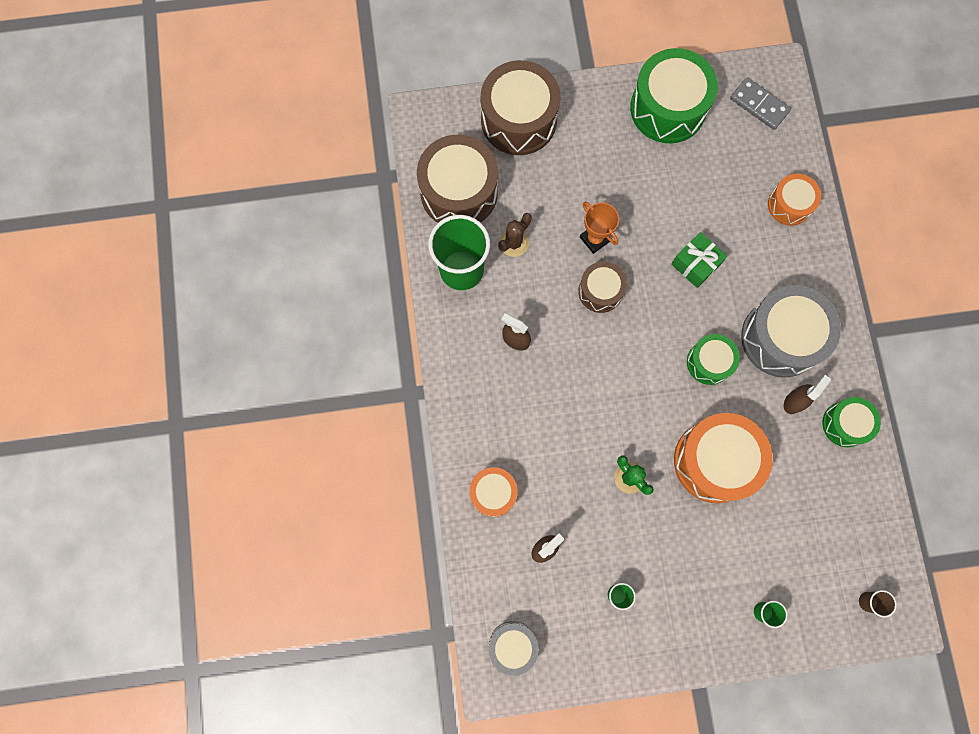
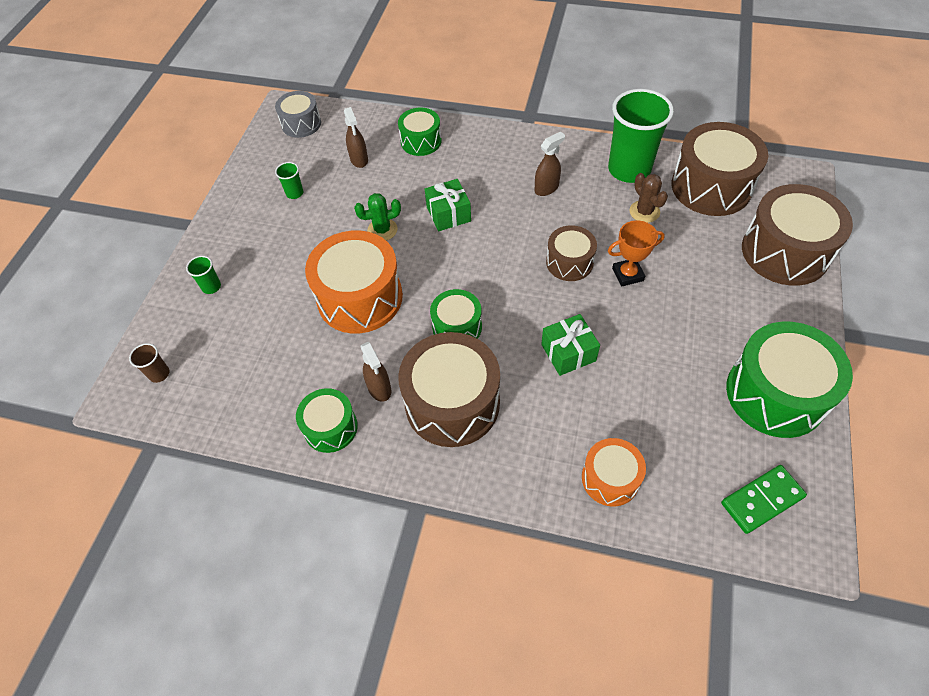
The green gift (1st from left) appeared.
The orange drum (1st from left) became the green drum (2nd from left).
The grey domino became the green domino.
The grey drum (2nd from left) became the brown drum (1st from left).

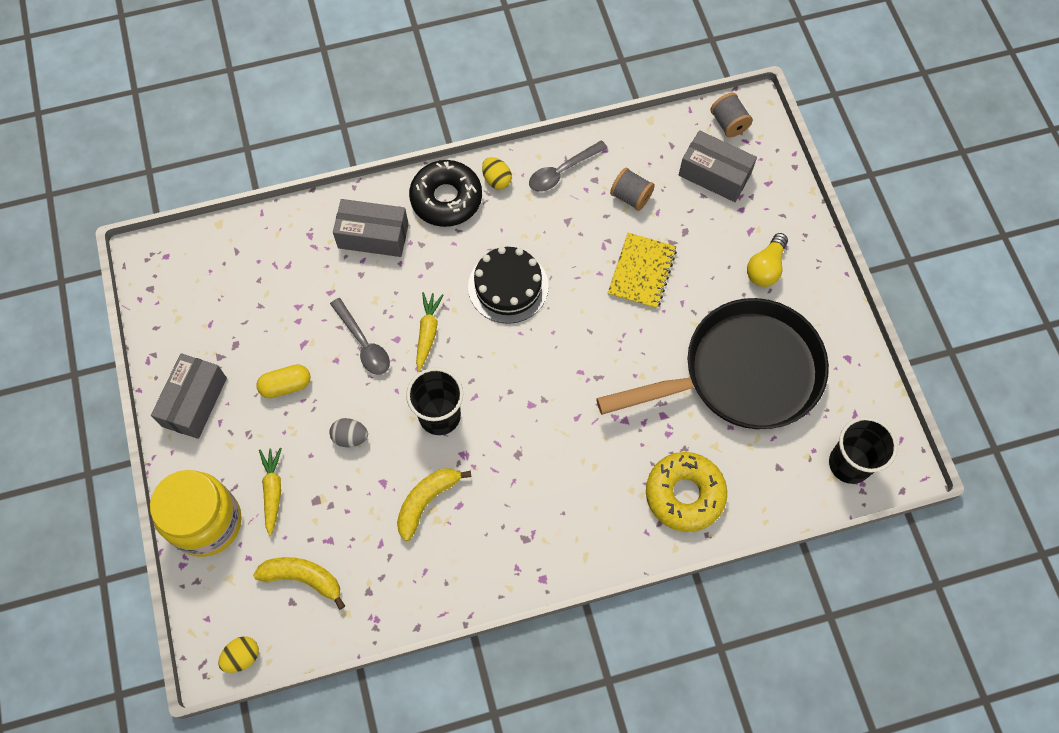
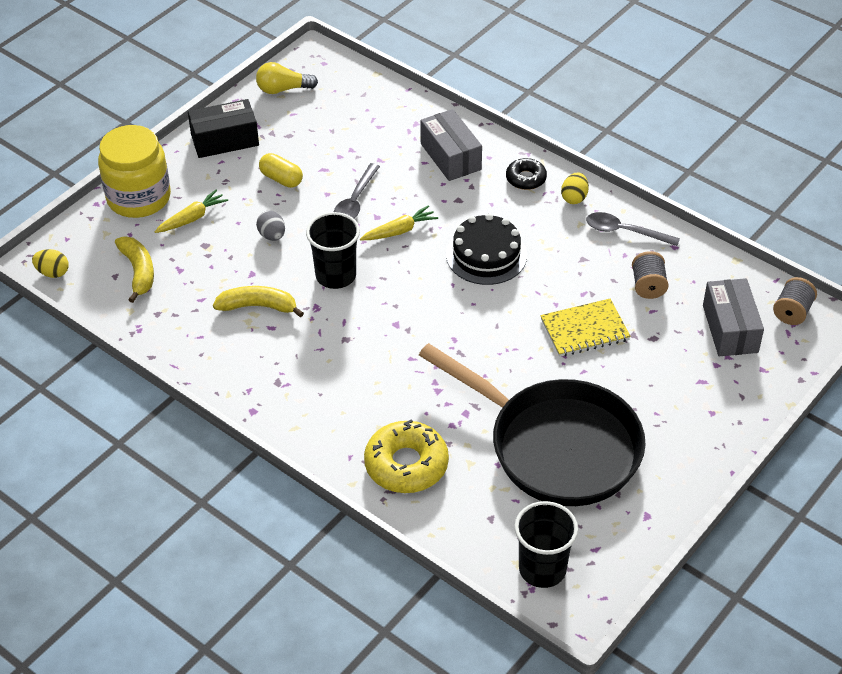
The yellow light bulb moved.
The grey box (1st from left) became the black box.
The black donut changed to 0.57 times the size.

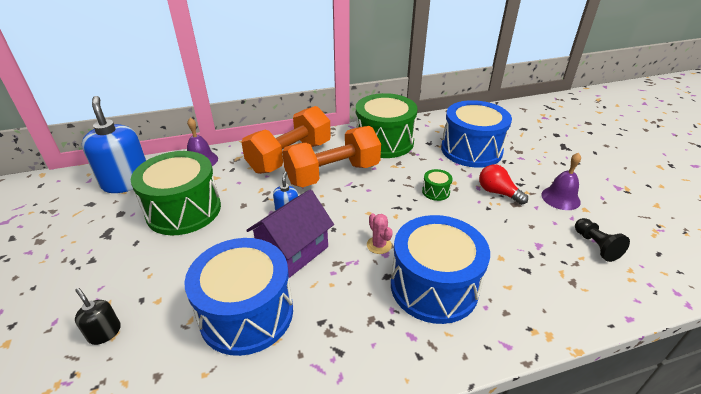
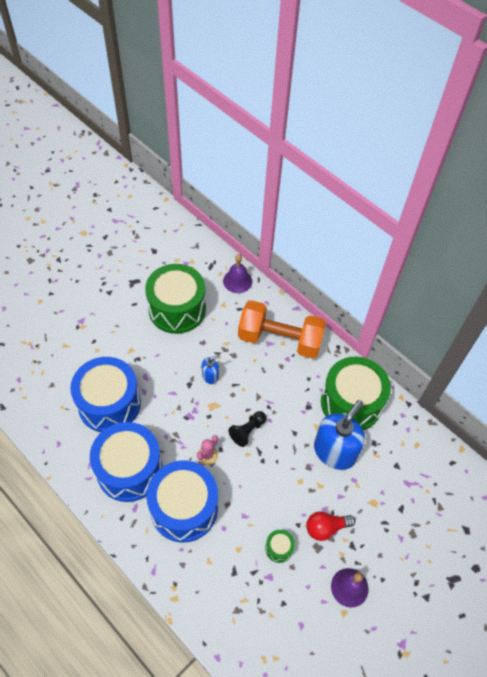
The black soap dispenser disappeared.
The purple house disappeared.
The orange dumbbell (2nd from left) disappeared.
The blue soap dispenser (1st from left in the first image) moved.
The green drum (3rd from left in the first image) moved.
The blue drum (3rd from left in the first image) moved.
The black pawn moved.
The red light bulb turned 120 degrees counterclockwise.

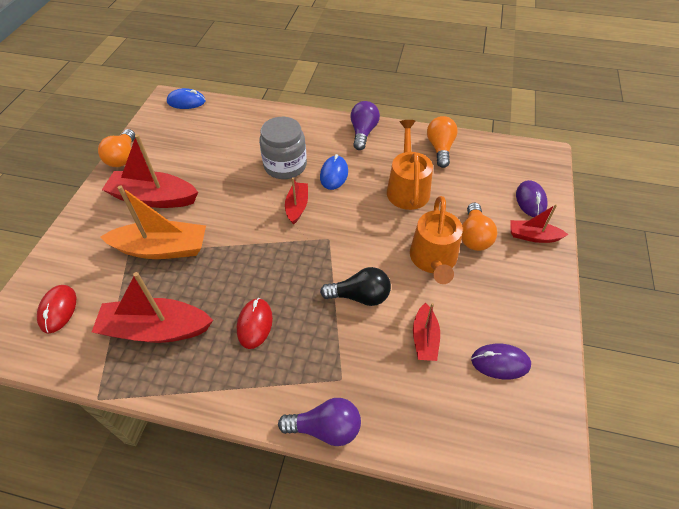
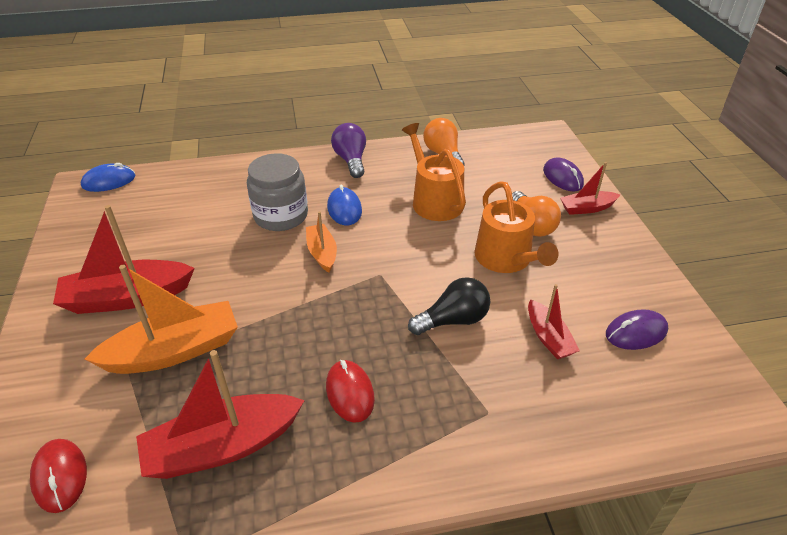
The orange light bulb (1st from left) disappeared.
The purple light bulb (1st from left) disappeared.
The red boat (3rd from left) became the orange boat (2nd from left).

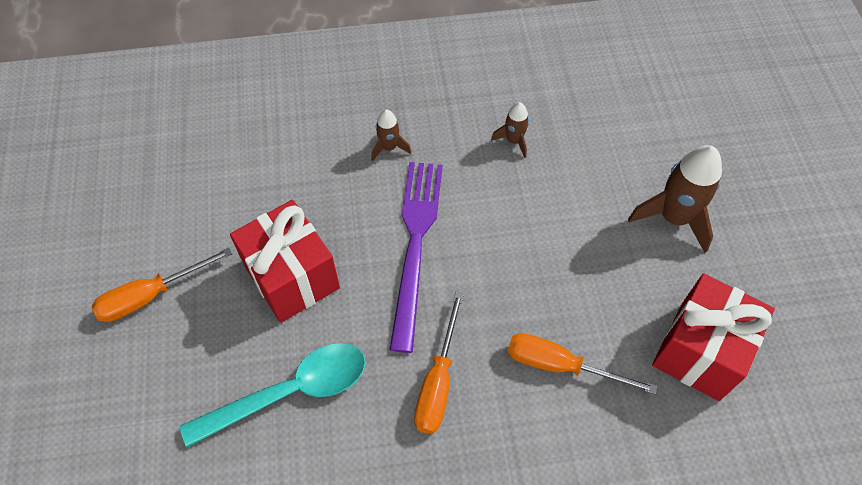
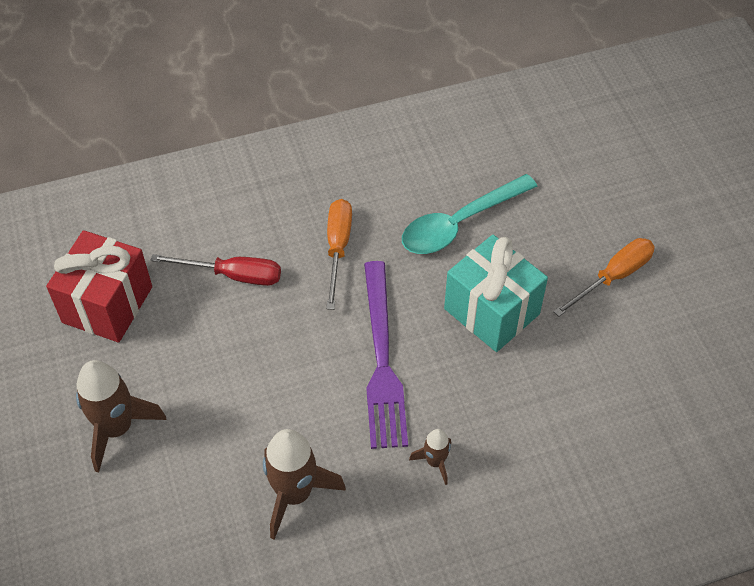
The red gift (1st from left) became the turquoise gift.
The orange screwdriver (3rd from left) became the red screwdriver.
The brown rocket (2nd from left) changed to 1.91 times the size.

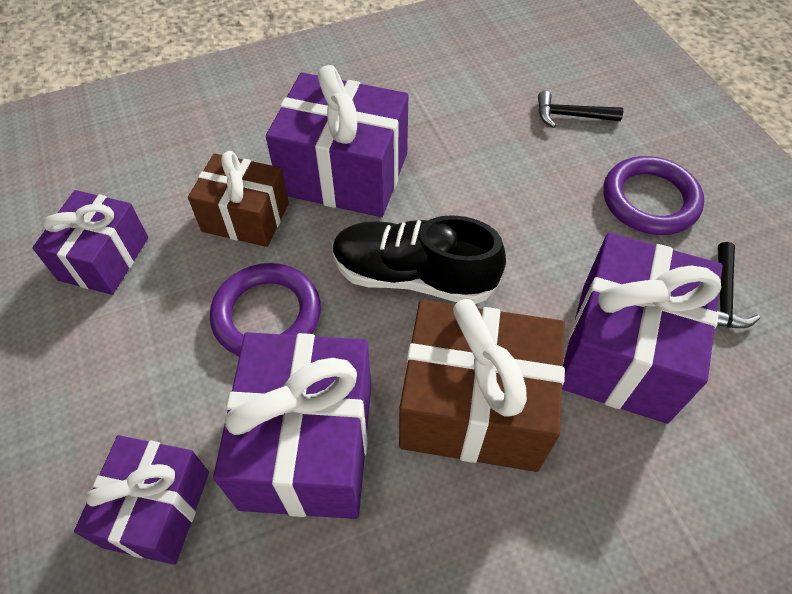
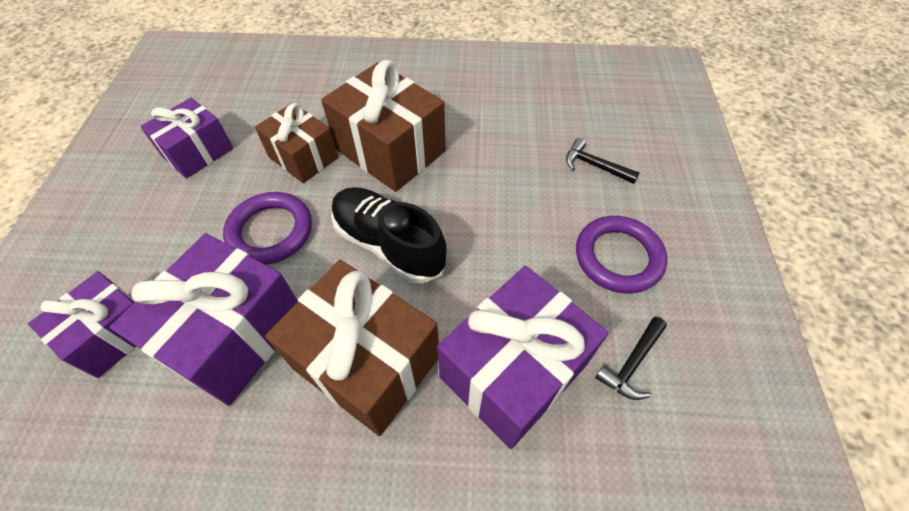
The purple gift (4th from left) became the brown gift (3rd from left).

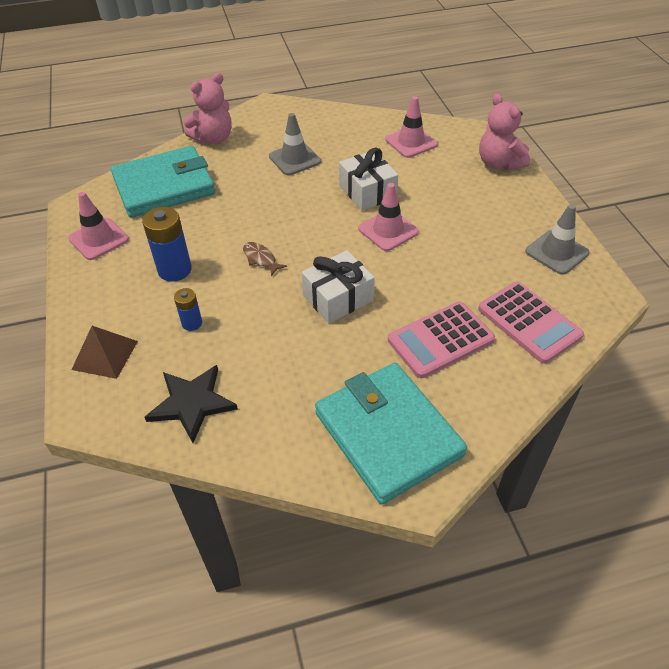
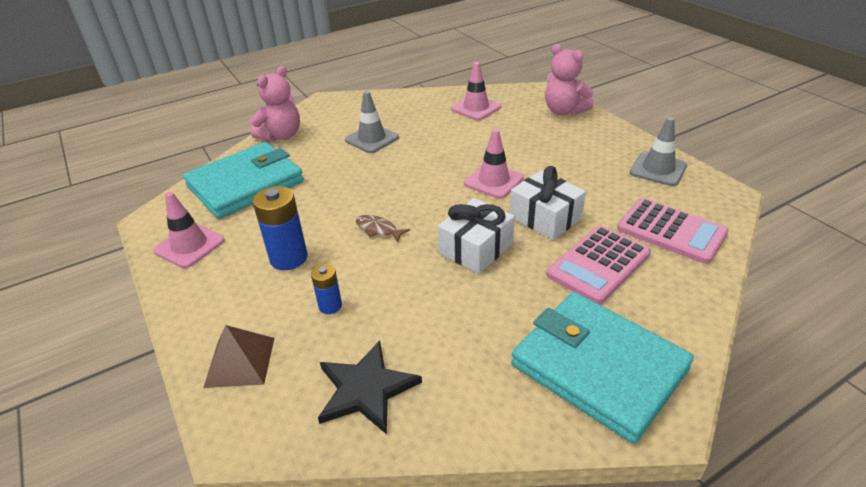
The white gift (2nd from left) moved.

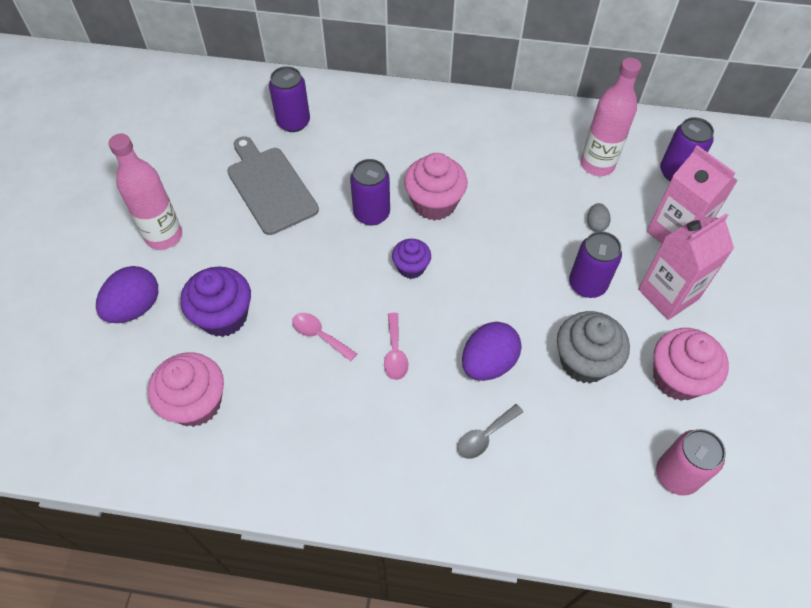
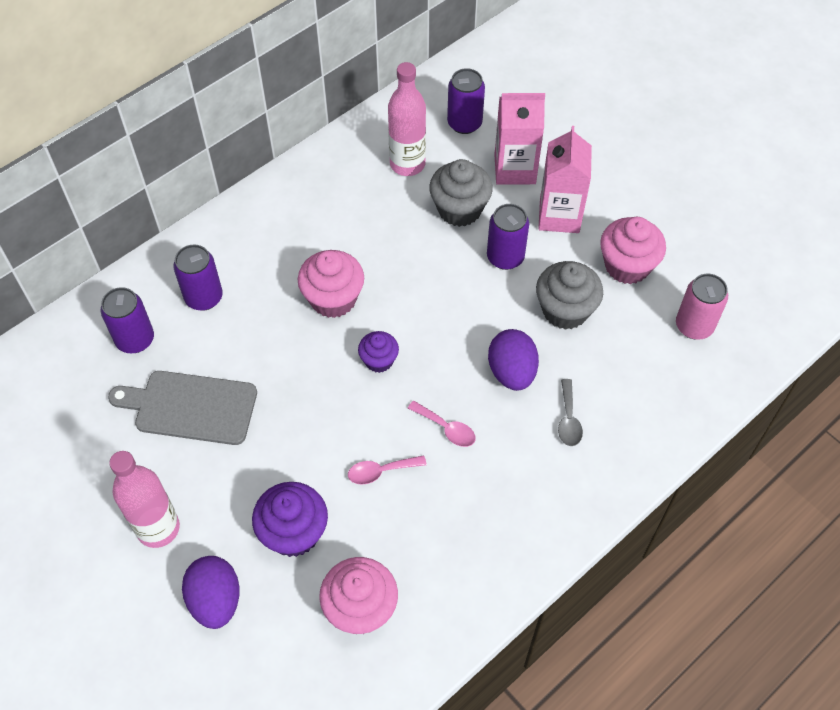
The purple can (2nd from left) moved.
The grey egg was replaced by the grey cupcake (1st from left).

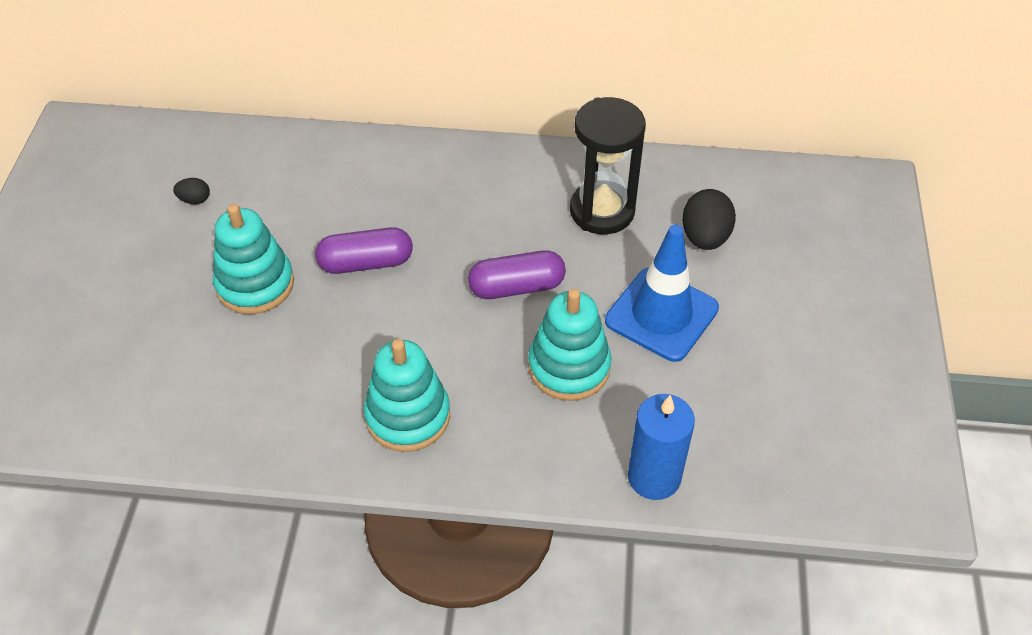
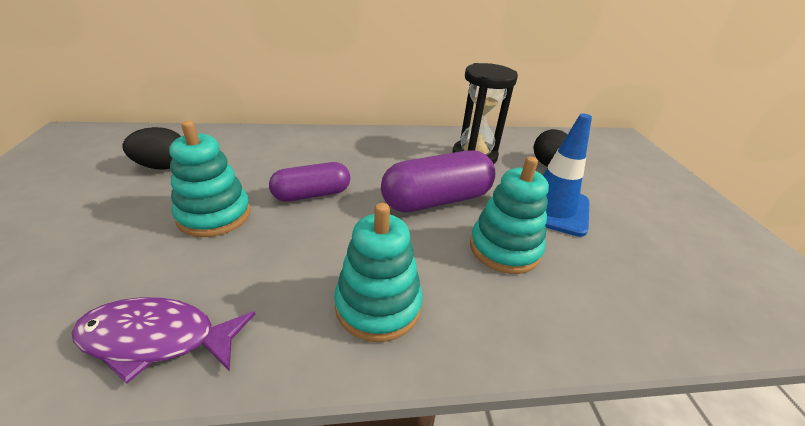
The blue candle disappeared.
The purple fish appeared.
The black egg (1st from left) changed to 1.92 times the size.
The purple capsule (2nd from left) changed to 1.54 times the size.

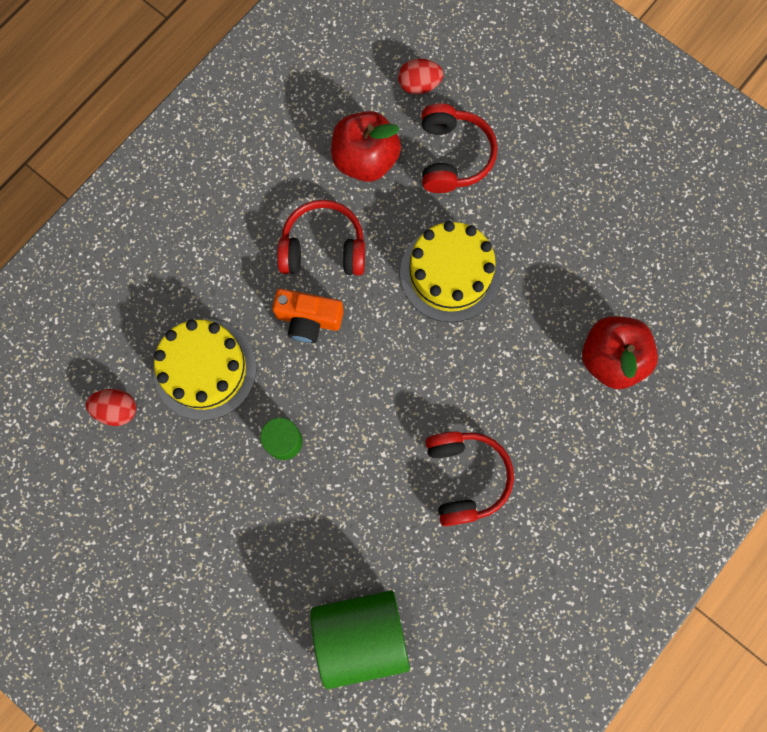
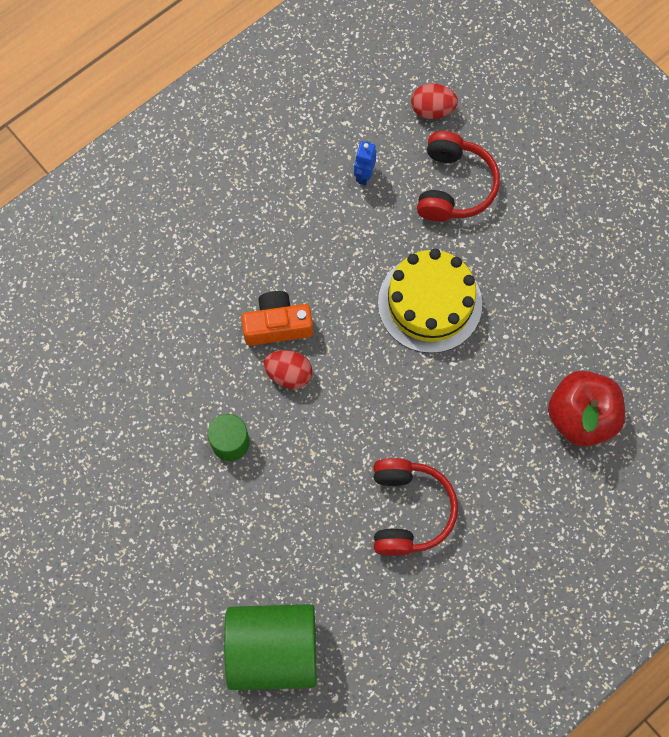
The yellow cake (1st from left) disappeared.
The red headphones (1st from left) disappeared.
The red egg (1st from left) moved.
The red apple (1st from left) was replaced by the blue robot.
The orange camera turned 150 degrees clockwise.

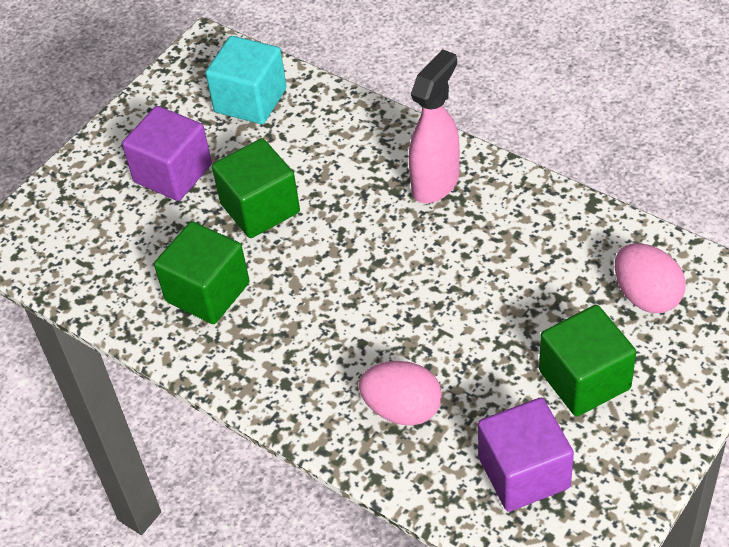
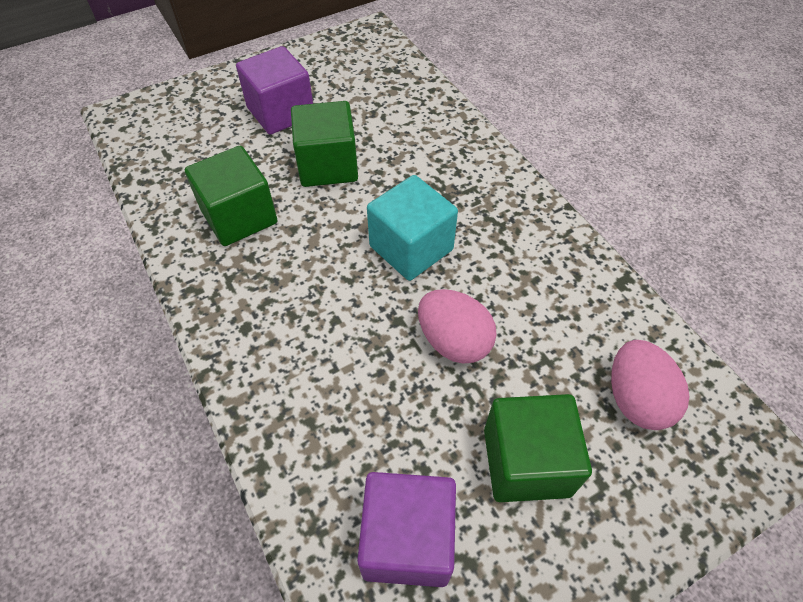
The pink spray bottle disappeared.
The turquoise cube moved.
The pink egg (1st from left) moved.

